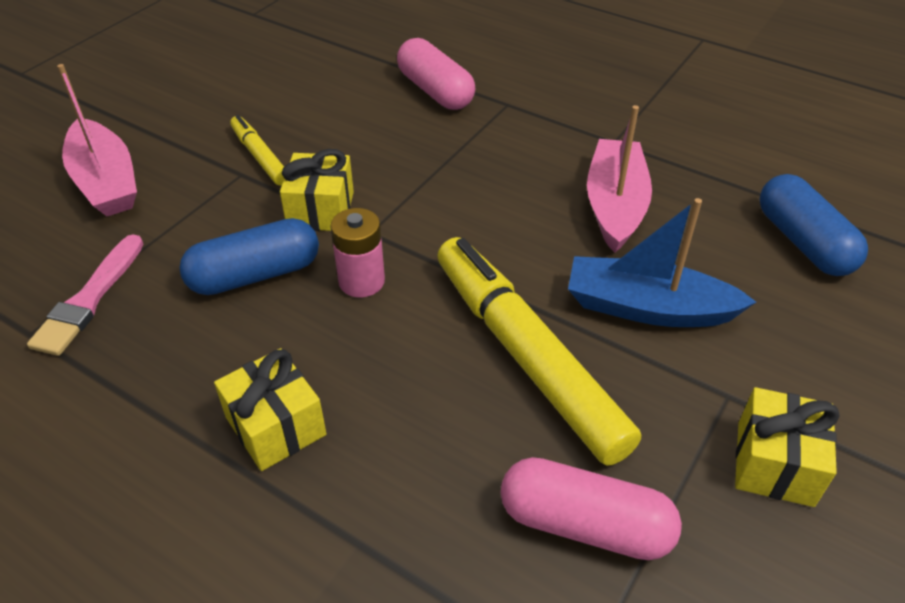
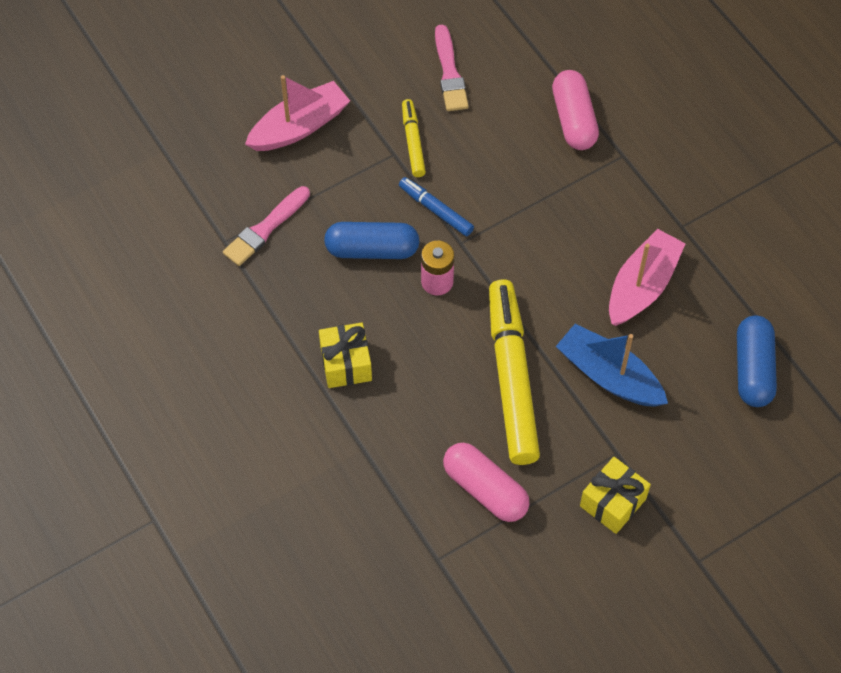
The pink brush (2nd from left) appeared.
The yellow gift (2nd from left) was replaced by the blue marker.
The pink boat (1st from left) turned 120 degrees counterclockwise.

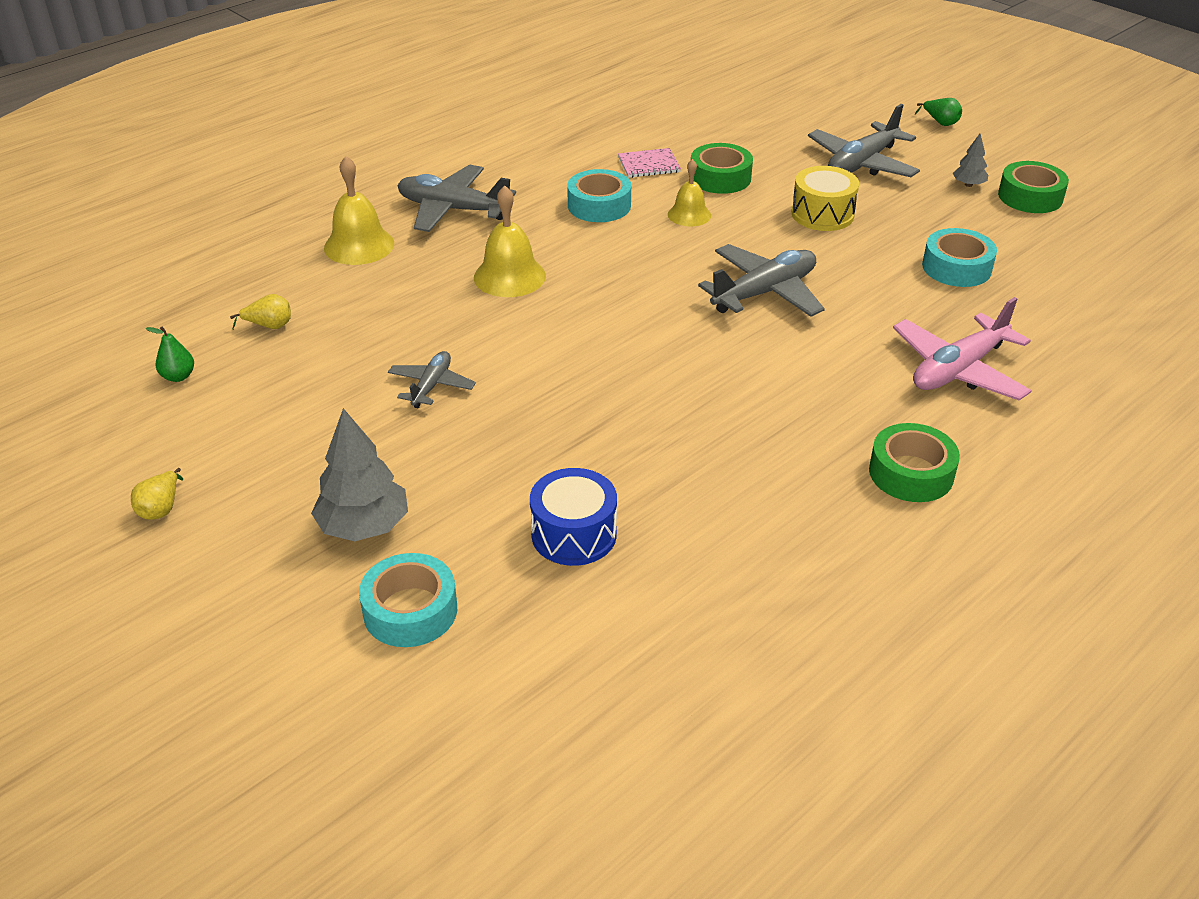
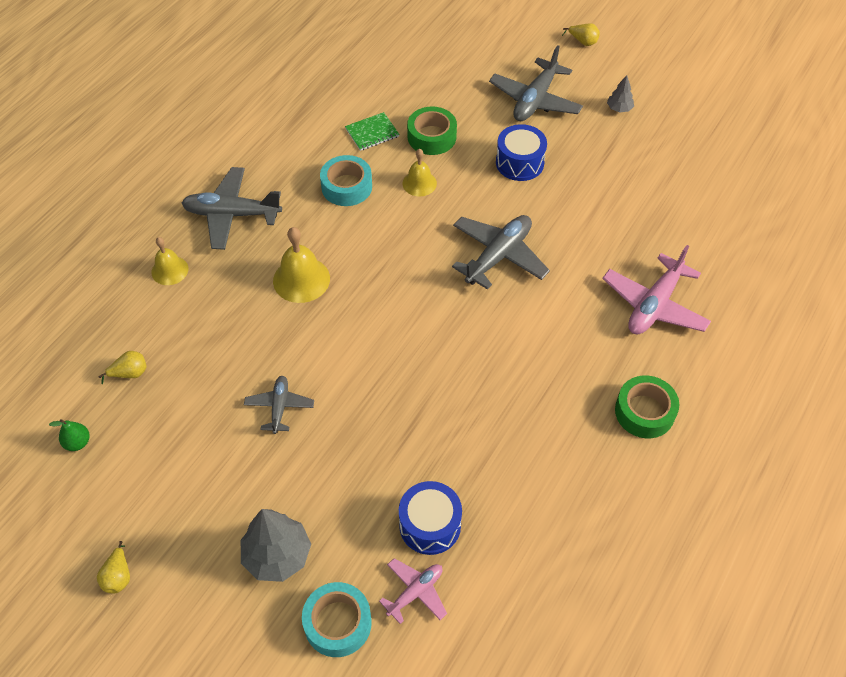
The turquoise tape (3rd from left) disappeared.
The green tape (3rd from left) disappeared.
The pink plane (1st from left) appeared.
The pink notebook became the green notebook.
The yellow drum became the blue drum (2nd from left).
The green pear (2nd from left) became the yellow pear (3rd from left).
The yellow bell (1st from left) changed to 0.65 times the size.

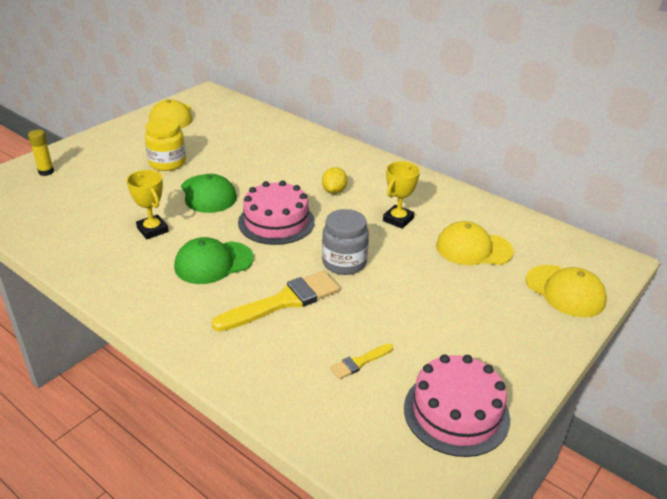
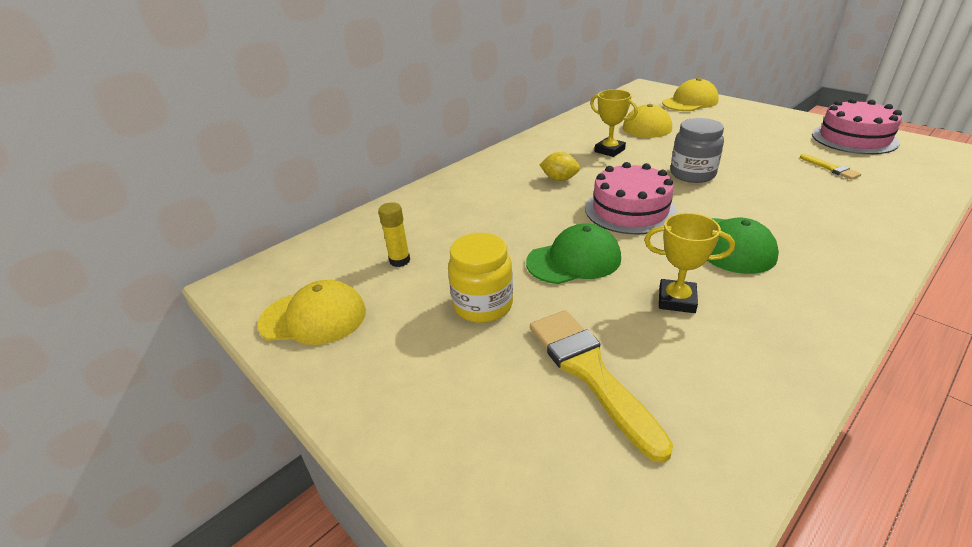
The yellow glue stick moved.
The yellow brush (1st from left) moved.
The yellow trophy (1st from left in the first image) turned 45 degrees clockwise.

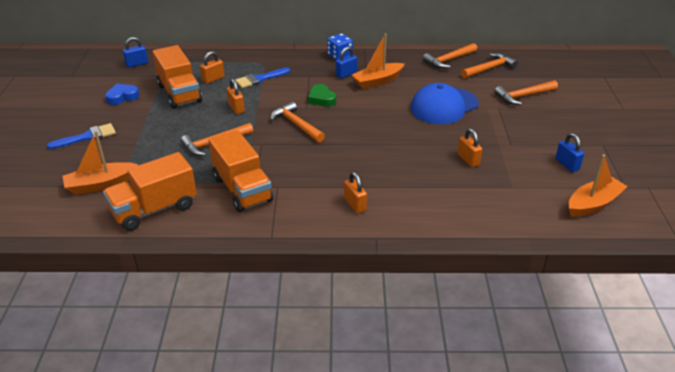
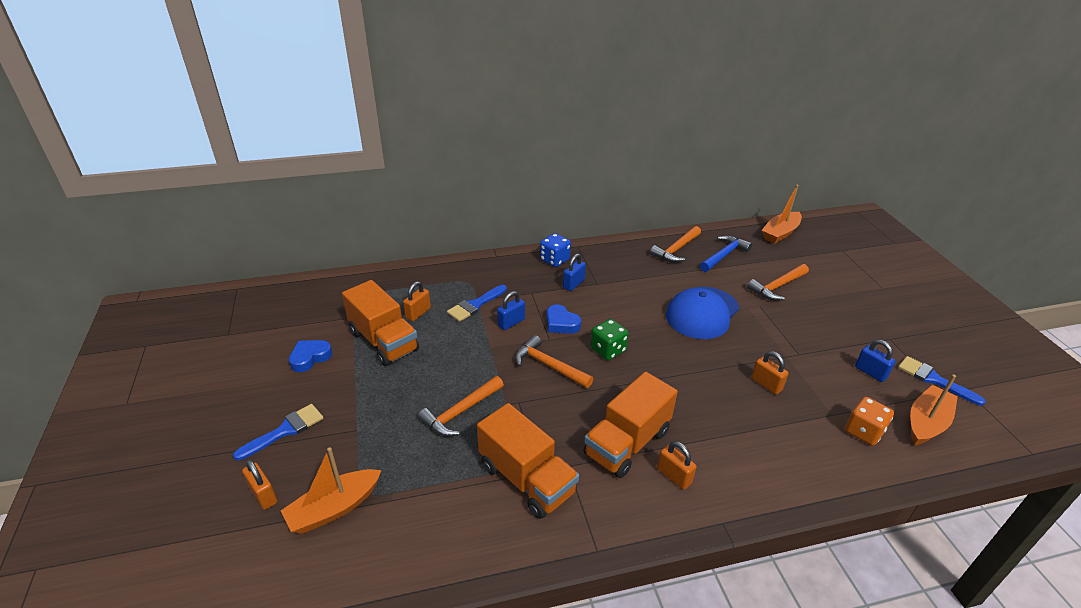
The green dice appeared.
The orange dice appeared.
The blue brush (3rd from left) appeared.
The orange truck (1st from left in the first image) moved.
The blue padlock (1st from left) moved.
The orange padlock (2nd from left in the first image) moved.
The orange boat (2nd from left) moved.
The green heart became the blue heart (2nd from left).
The orange hammer (4th from left) became the blue hammer.

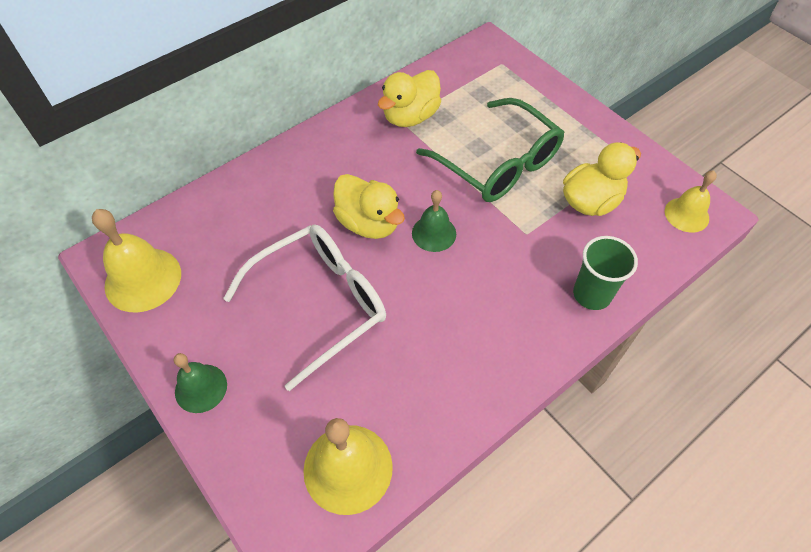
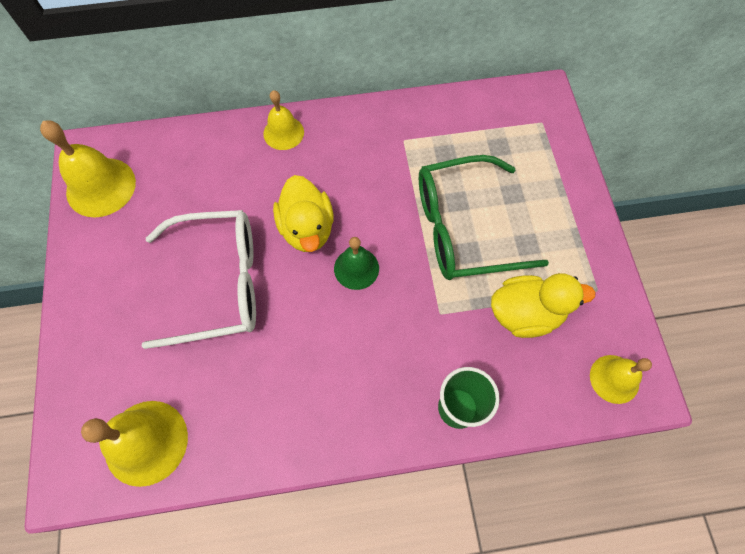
The green bell (1st from left) disappeared.
The yellow duck (2nd from left) disappeared.
The yellow bell (3rd from left) appeared.
The green glasses turned 90 degrees clockwise.

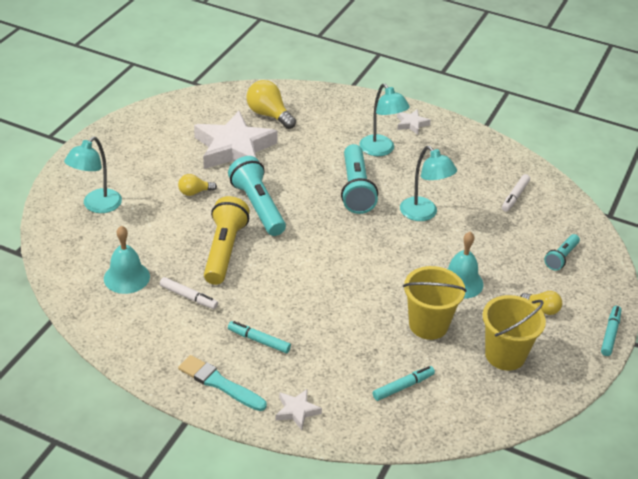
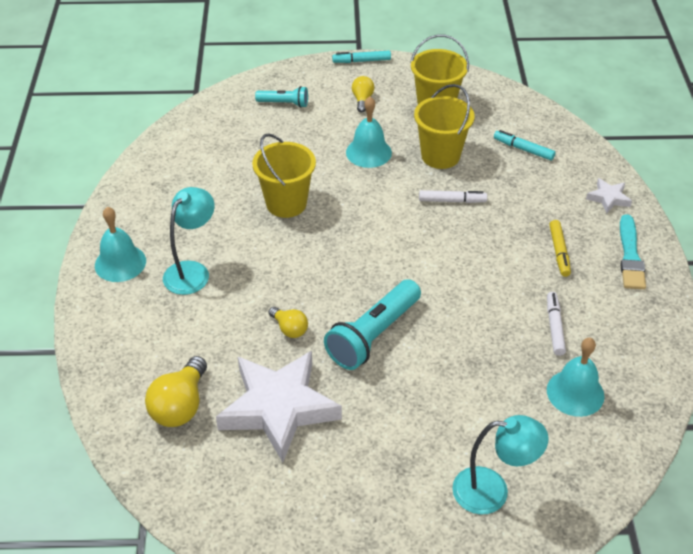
The yellow flashlight disappeared.
The turquoise flashlight (2nd from left) disappeared.
The yellow light bulb (1st from left in the first image) moved.
The white marker (2nd from left in the first image) moved.
The white star (3rd from left) was replaced by the turquoise bell (1st from left).
The turquoise lamp (3rd from left) was replaced by the yellow bucket (1st from left).
The turquoise marker (1st from left) became the yellow marker.

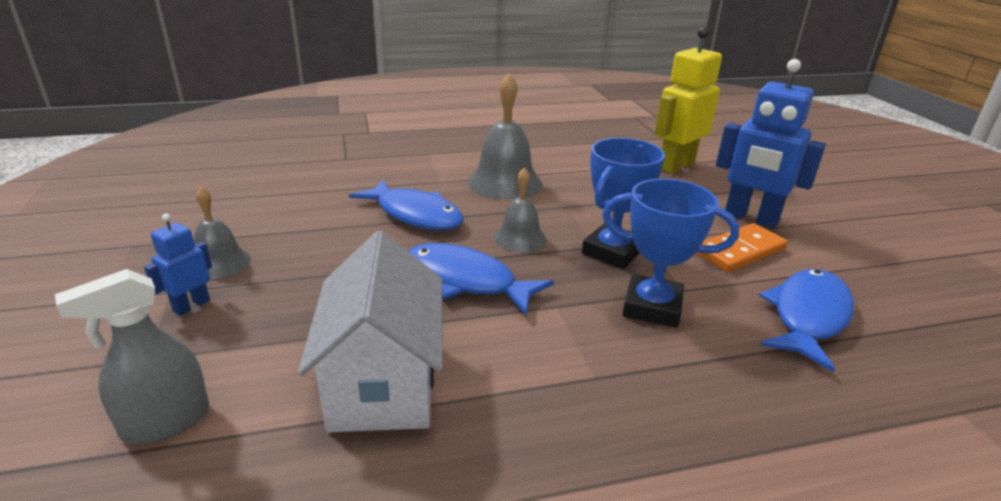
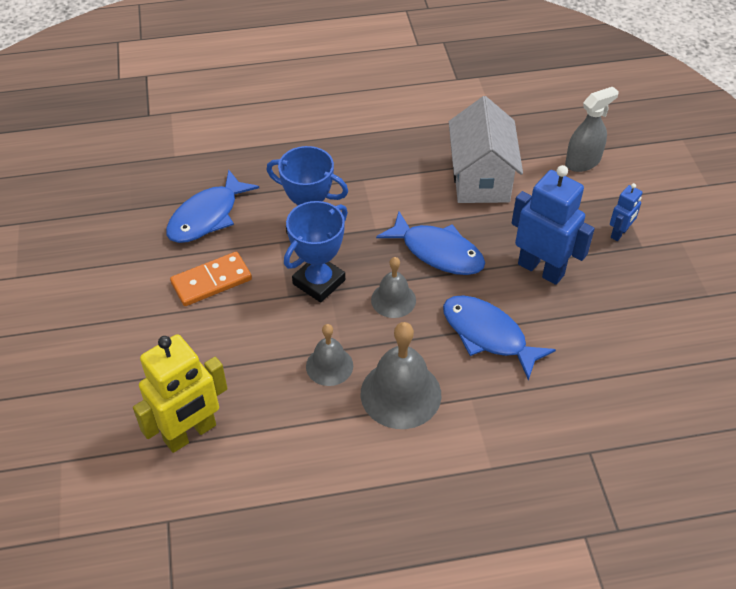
The grey bell (1st from left) moved.
The blue robot (2nd from left in the first image) moved.

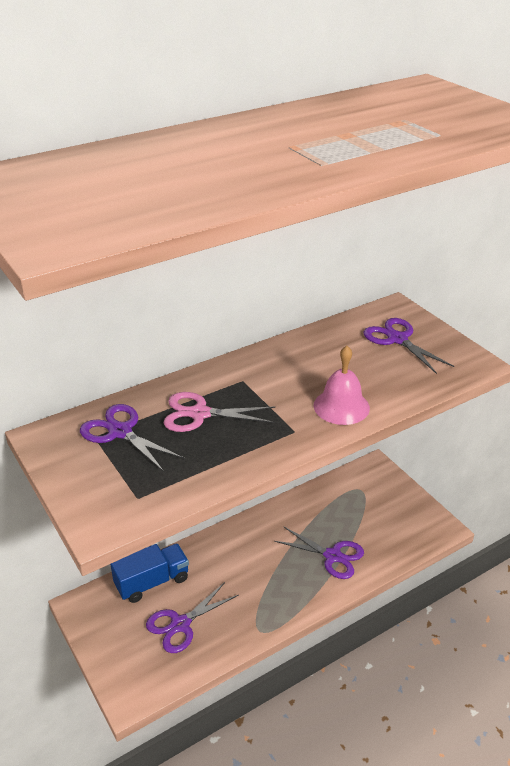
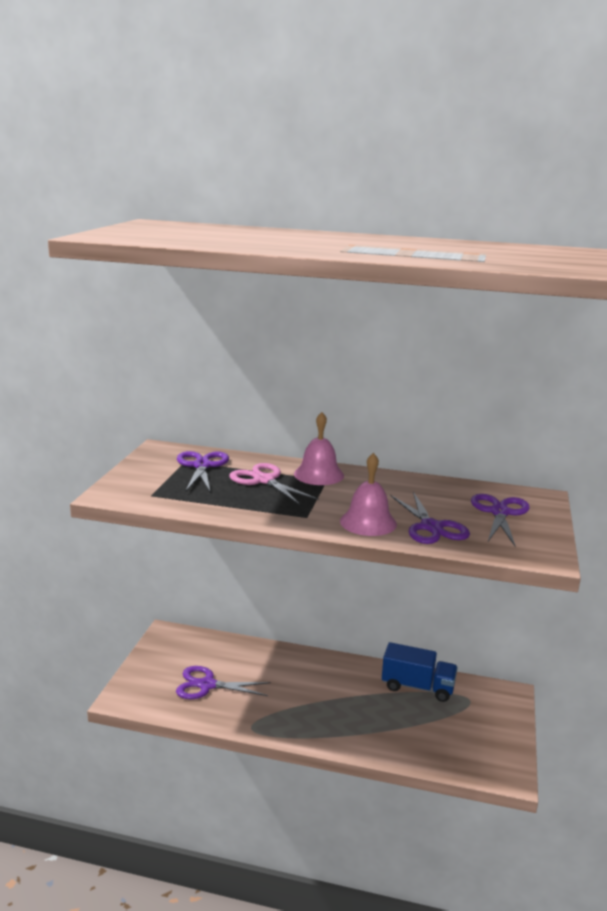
The pink bell (1st from left) appeared.
The blue truck moved.
The purple scissors (3rd from left) moved.

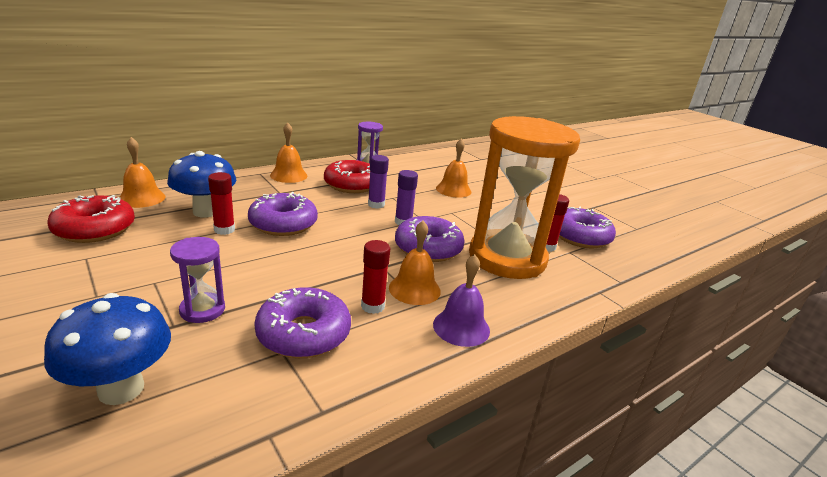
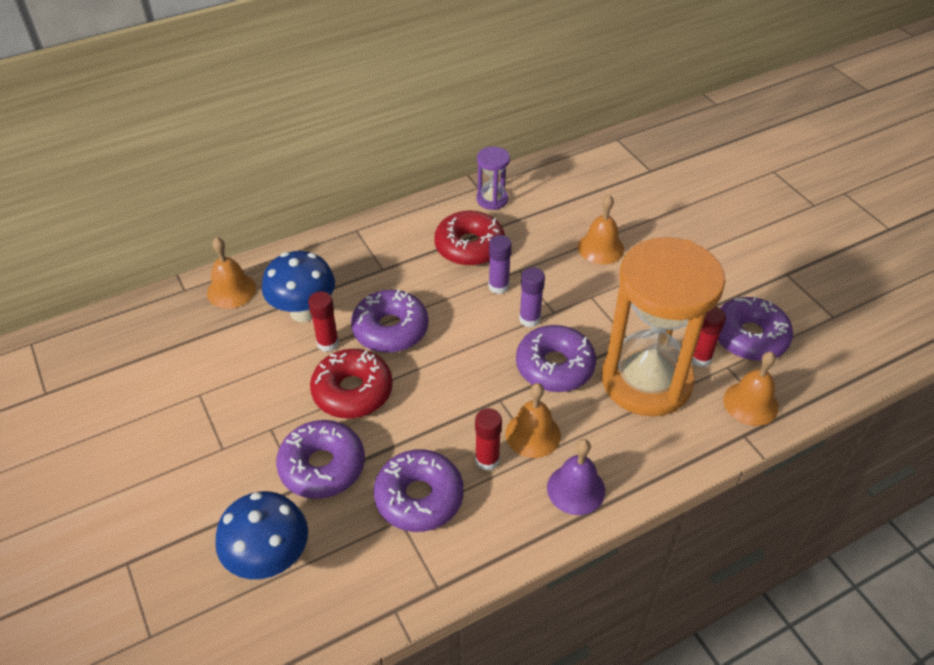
The red donut (1st from left) moved.
The orange bell (2nd from left in the first image) moved.
The purple hourglass (1st from left) was replaced by the purple donut (1st from left).

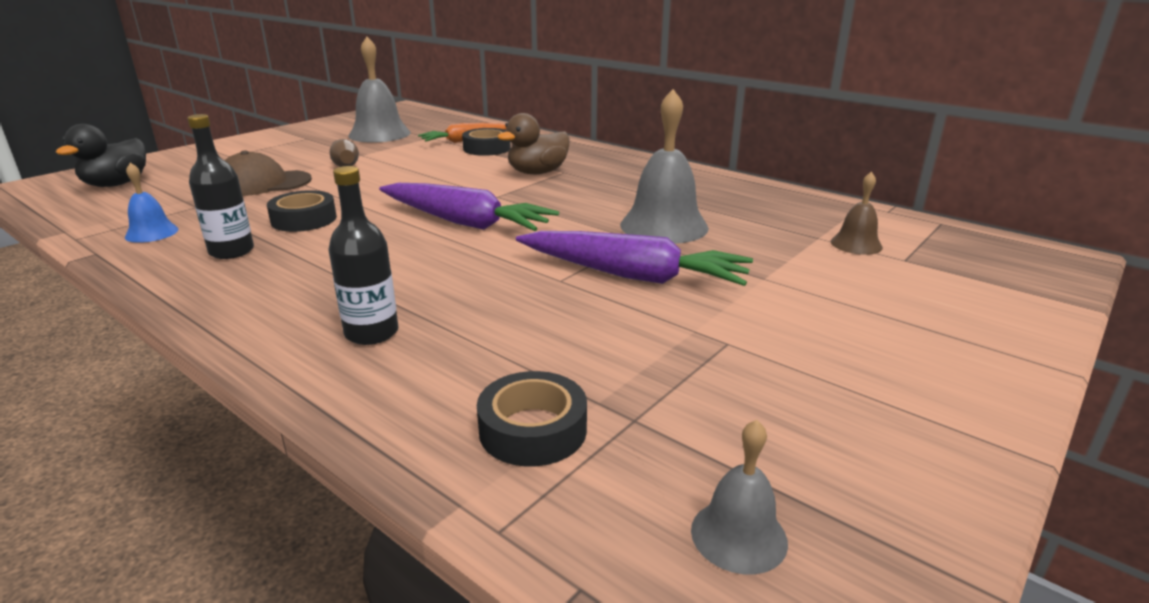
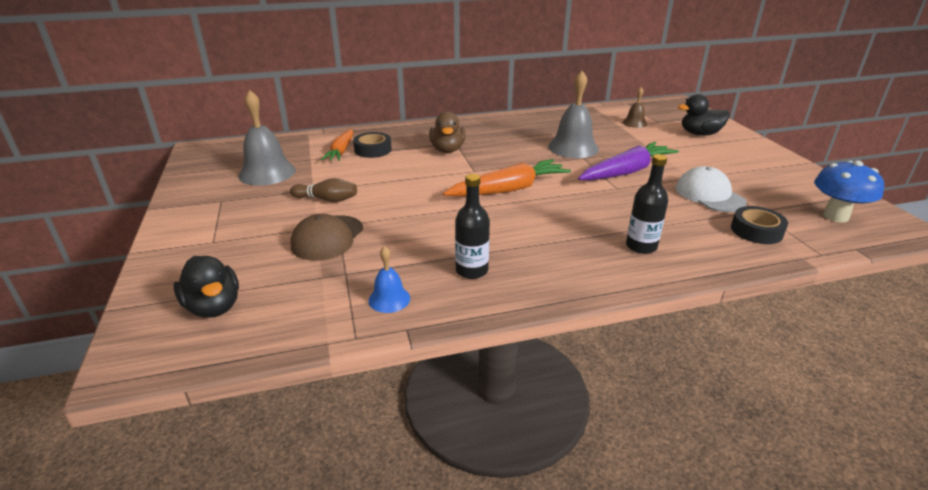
The black tape (1st from left) disappeared.
The white cap appeared.
The black duck (2nd from left) appeared.
The grey bell (3rd from left) was replaced by the blue mushroom.
The purple carrot (1st from left) became the orange carrot (2nd from left).

